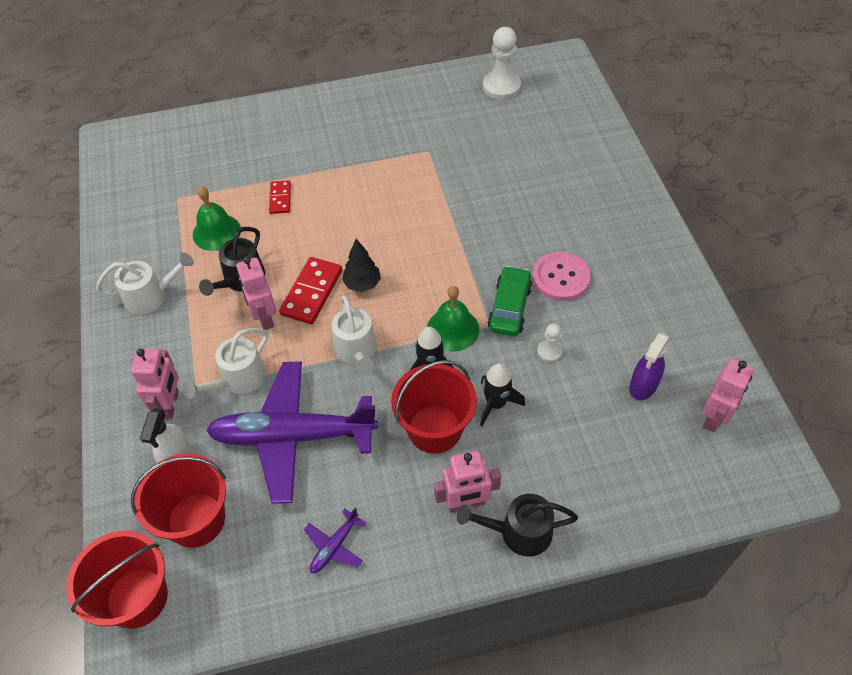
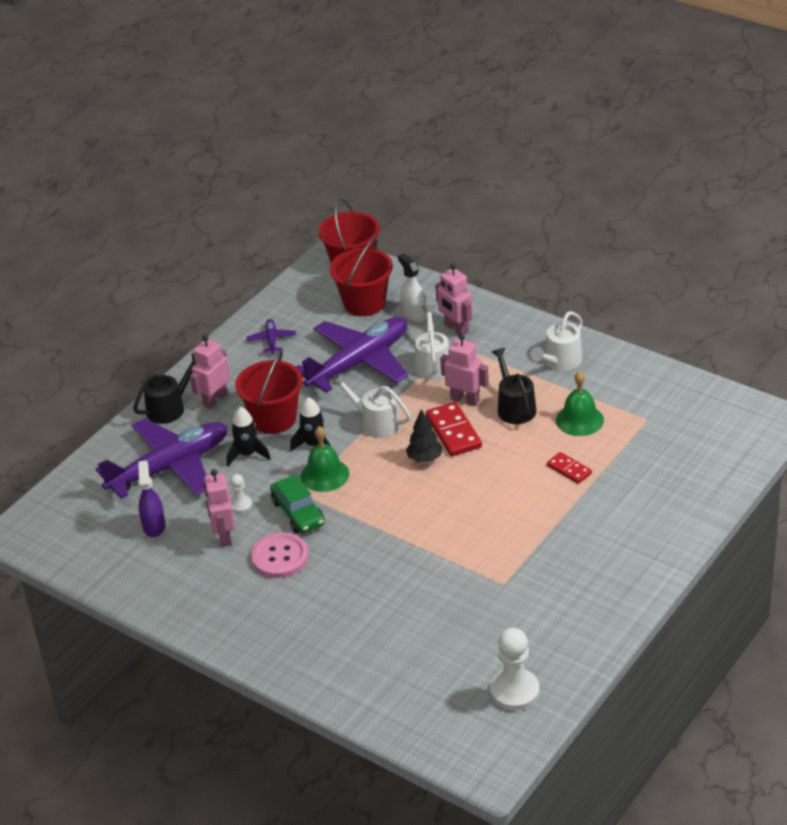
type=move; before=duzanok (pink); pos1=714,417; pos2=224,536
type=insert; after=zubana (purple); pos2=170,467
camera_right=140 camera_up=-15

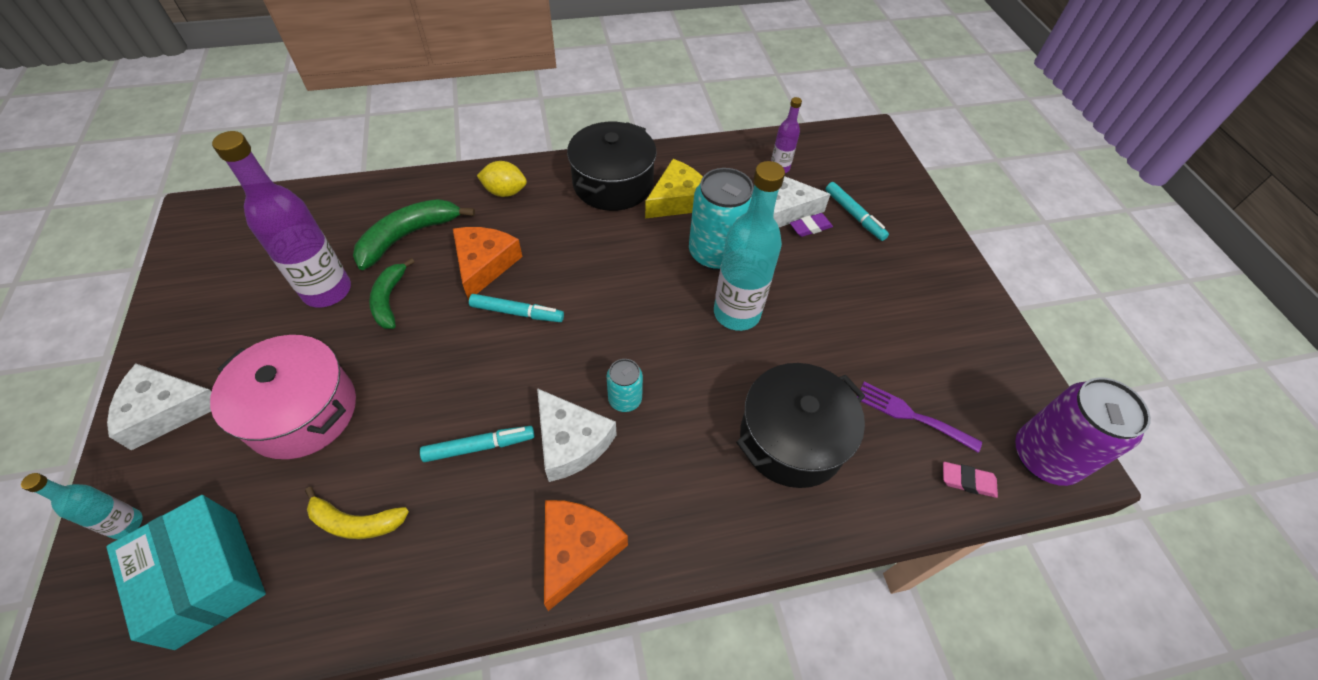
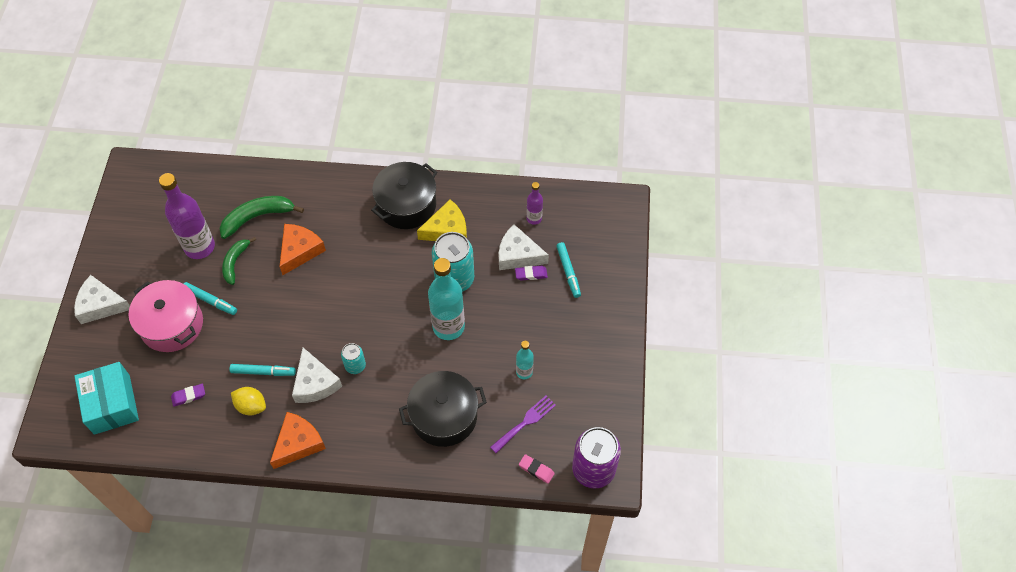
type=move; before=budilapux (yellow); pos1=505,192; pos2=251,406
type=move; before=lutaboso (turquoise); pos1=517,312; pos2=210,300
type=rotate; before=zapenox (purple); pos1=911,415; pos2=525,422; turn=90
type=move; before=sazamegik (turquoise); pos1=126,524; pos2=524,372
type=replace; before=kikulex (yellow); after=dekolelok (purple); pos1=356,522; pos2=188,396
camera_right=20 camera_up=5

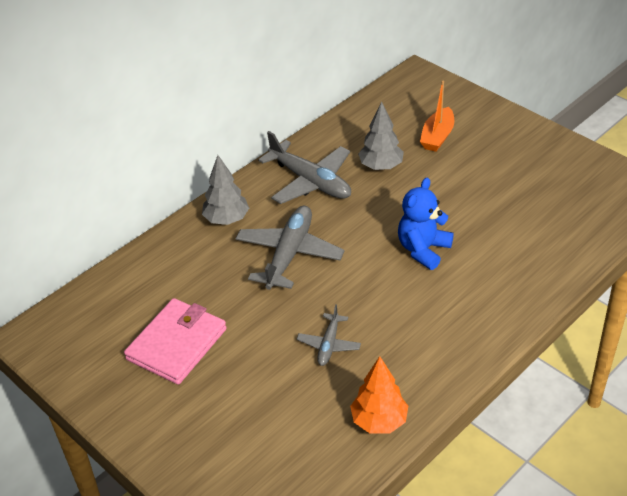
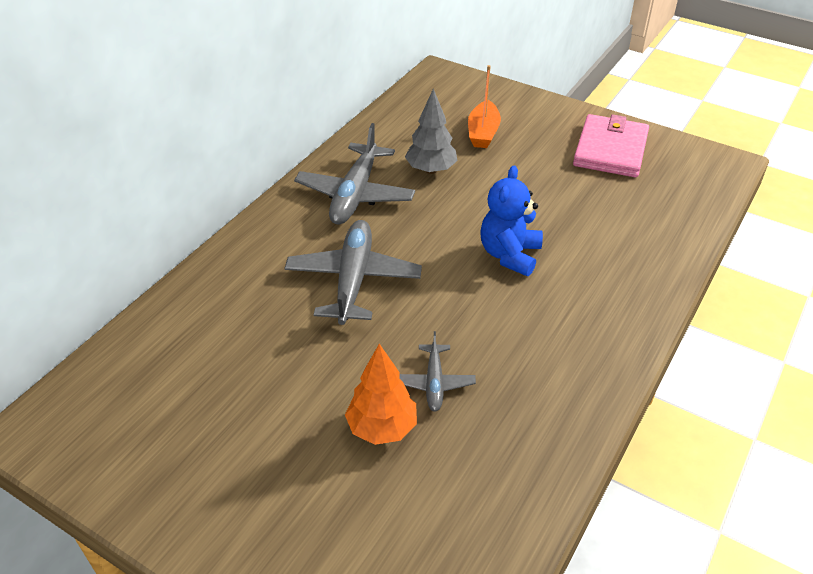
type=rotate; before=zubana (grey); pos1=310,182; pos2=355,195; turn=75
type=delete; before=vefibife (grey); pos1=226,220
type=move; before=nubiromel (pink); pos1=177,344; pos2=610,150
type=move; before=vefibife (orange); pos1=379,421; pos2=382,428
camera_right=-15 camera_up=0

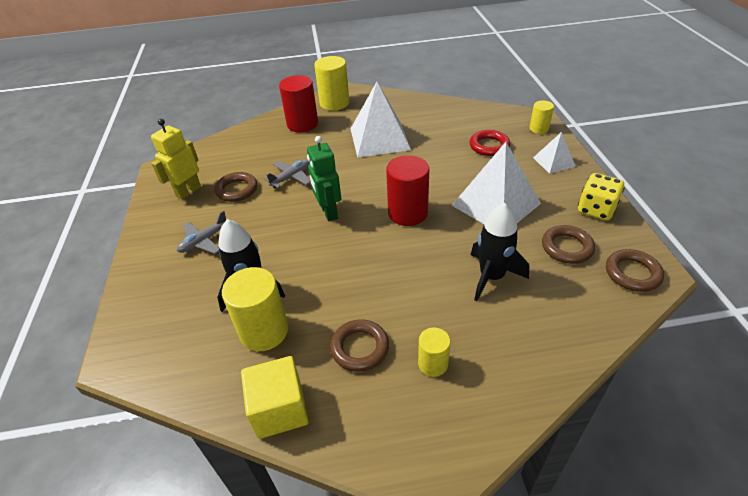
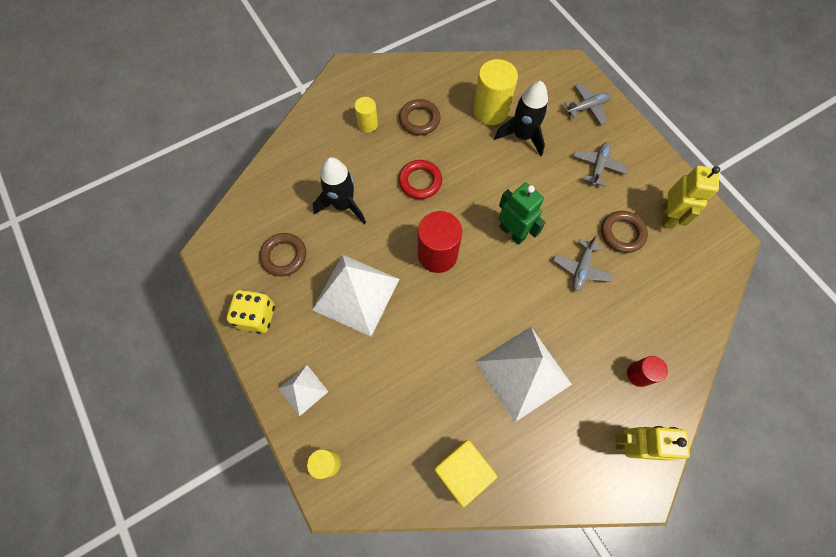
type=replace; before=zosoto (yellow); after=duzanok (yellow); pos1=334,103; pos2=631,444
type=resize; before=zosoto (red); pos1=302,124; pos2=638,374; scale=0.56
type=move; before=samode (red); pos1=489,146; pos2=420,181
type=delete; before=samode (brown); pos1=632,273
type=move; before=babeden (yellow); pos1=279,409; pos2=462,471
type=insert; after=zubana (grey); pos2=587,107
camera_right=155 camera_up=25

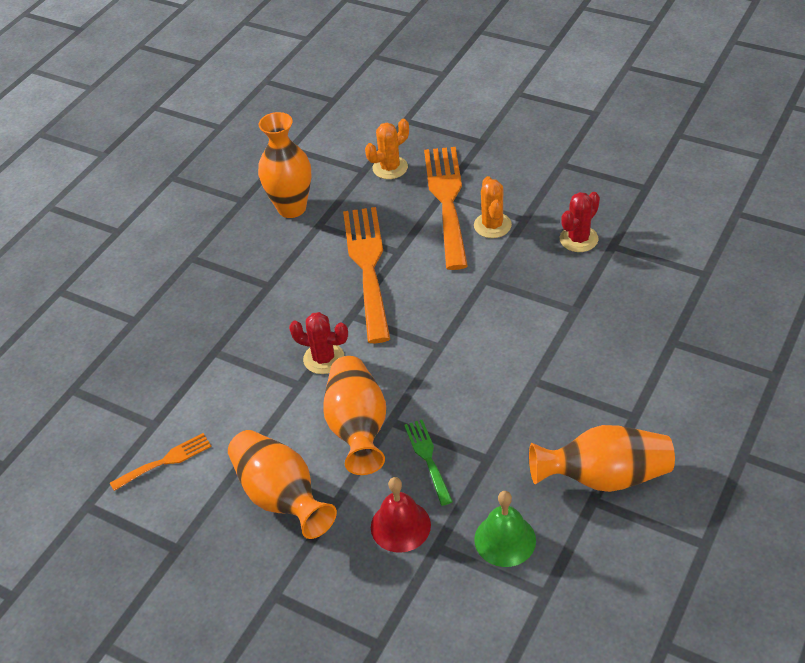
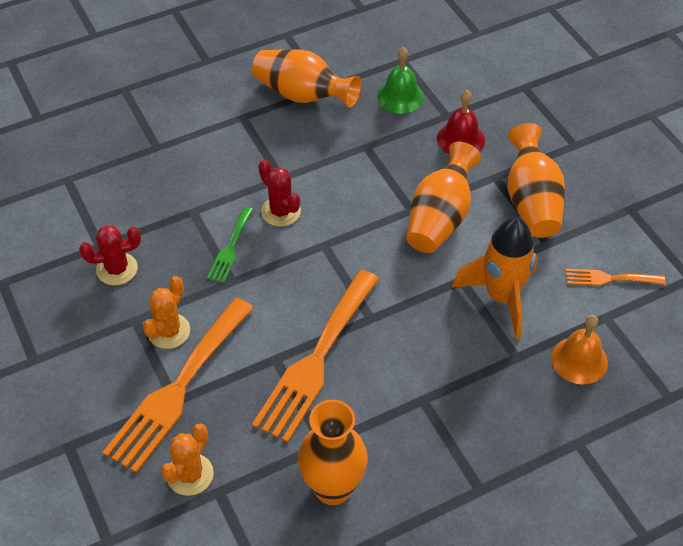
type=rotate; before=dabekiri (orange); pos1=390,168; pos2=190,474; turn=-60
type=move; before=dabekiri (red); pos1=324,358; pos2=281,211
type=move; before=zapenox (green); pos1=427,458; pos2=230,248
type=insert; after=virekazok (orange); pos2=501,297
type=insert; after=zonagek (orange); pos2=579,360
camera_right=-150 camera_up=5

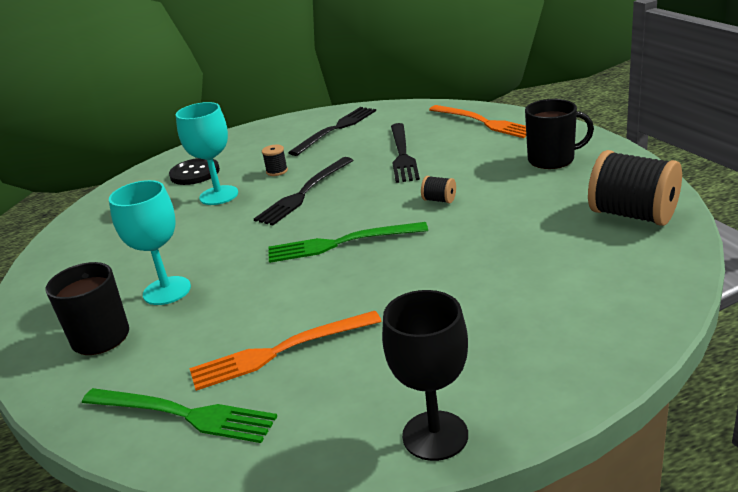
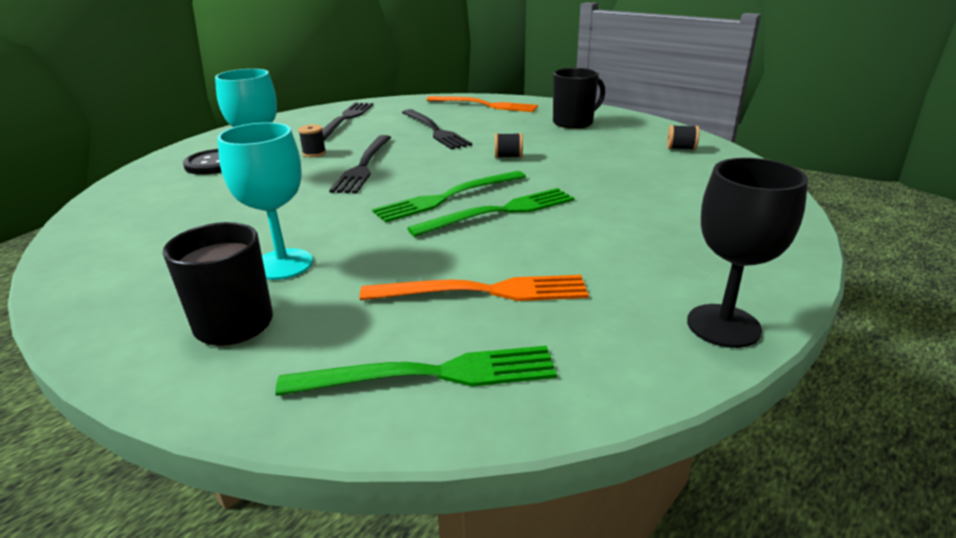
type=resize; before=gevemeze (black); pos1=633,215; pos2=681,148; scale=0.43
type=rotate; before=zapenox (orange); pos1=280,351; pos2=483,291; turn=-135
type=insert; after=zapenox (green); pos2=499,212
camera_right=-30 camera_up=0

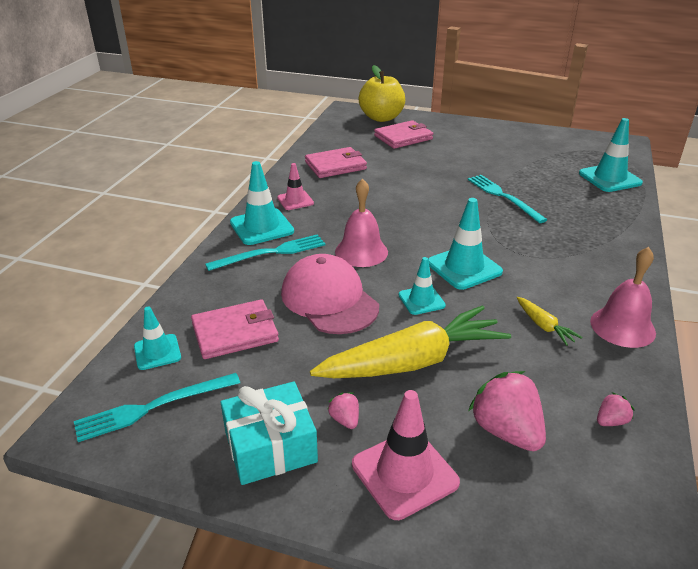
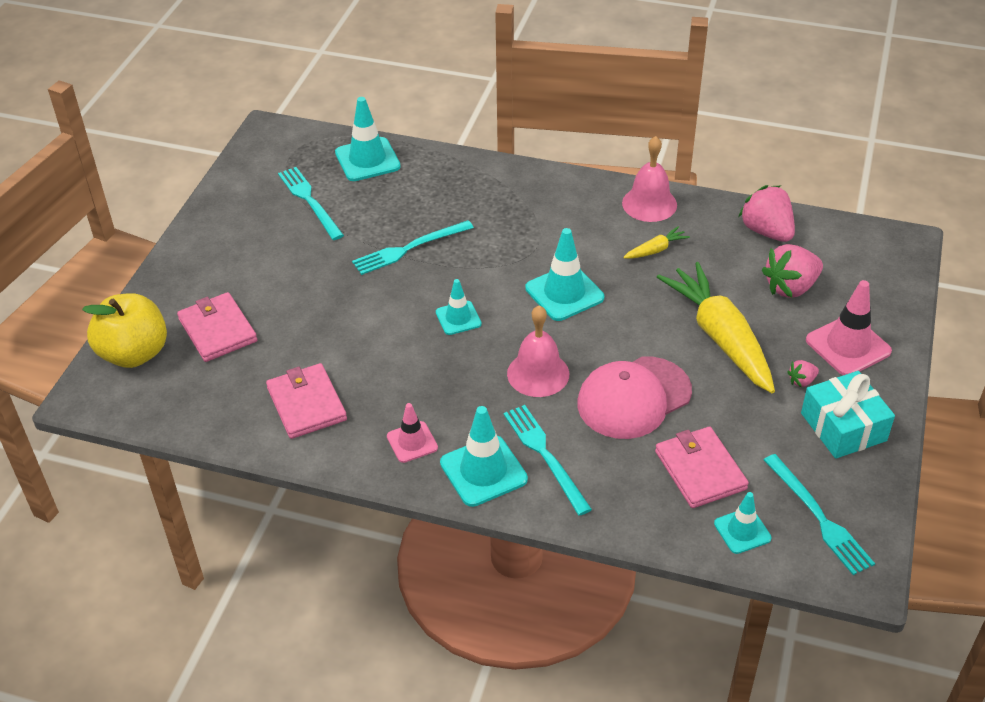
type=move; before=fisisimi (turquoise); pos1=421,300; pos2=458,318
type=resize; before=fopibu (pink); pos1=611,421; pos2=766,231; scale=2.11
type=insert; after=zapenox (turquoise); pos2=309,201
camera_right=-90 camera_up=10

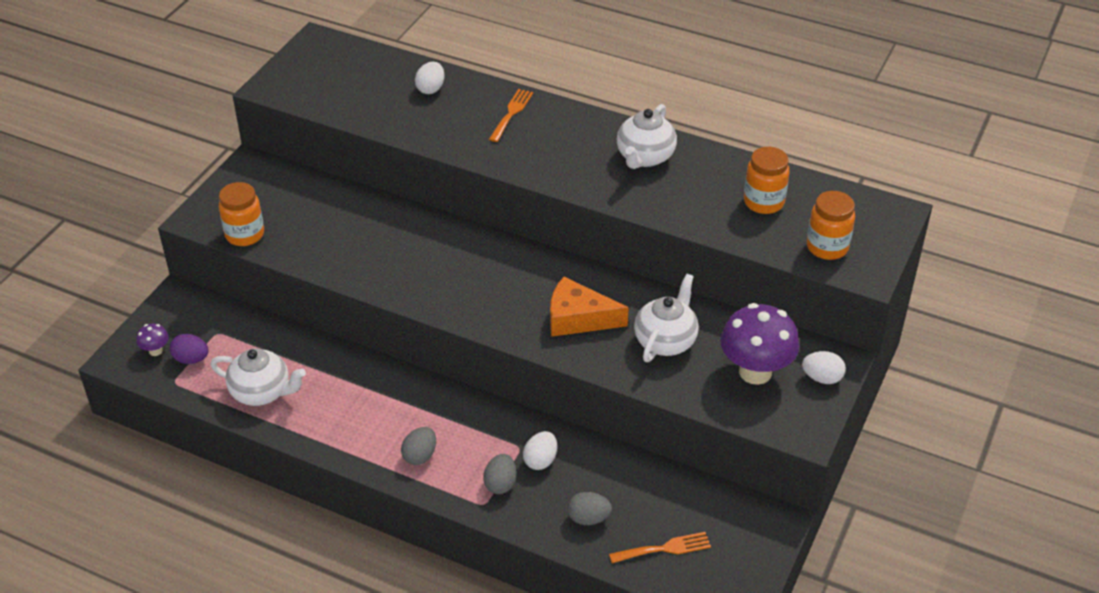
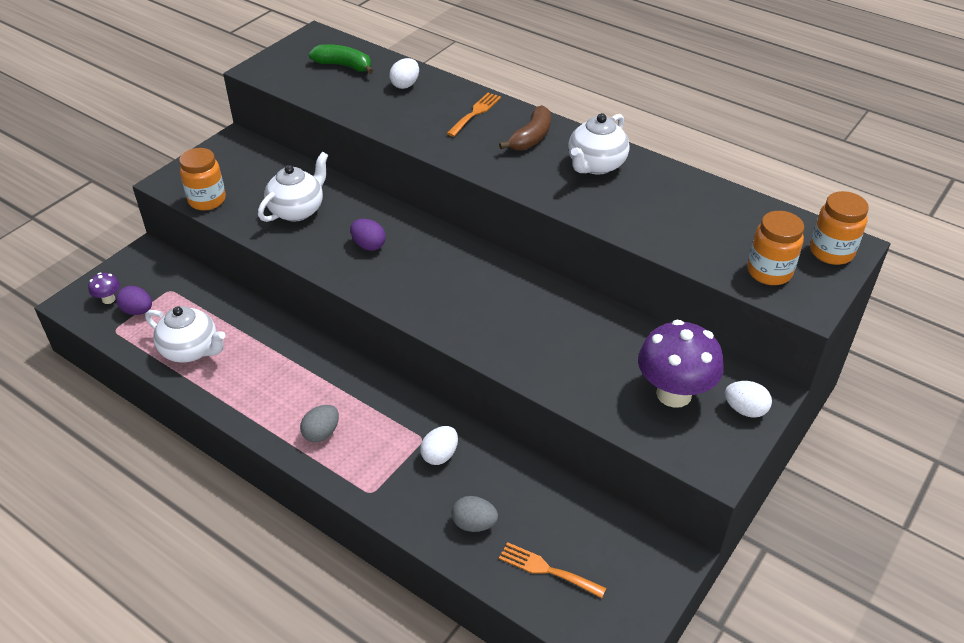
type=move; before=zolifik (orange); pos1=763,202; pos2=831,252
type=move; before=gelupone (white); pos1=665,341; pos2=297,210
type=delete; before=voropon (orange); pos1=578,318
type=delete; before=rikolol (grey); pos1=500,484
type=rotate; before=zapenox (orange); pos1=664,548; pos2=547,569; turn=-150
type=insert; after=kikulex (green); pos2=344,66
type=insert; after=kikulex (brown); pos2=531,137
type=insert; after=rikolol (purple); pos2=368,245
camera_right=10 camera_up=0

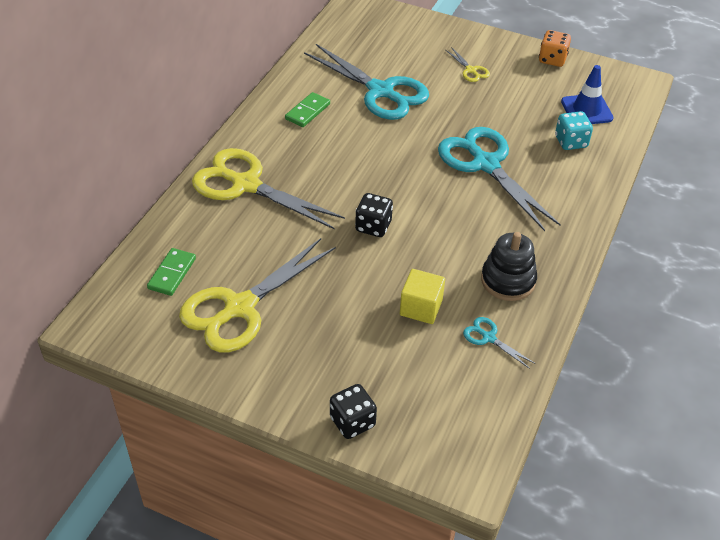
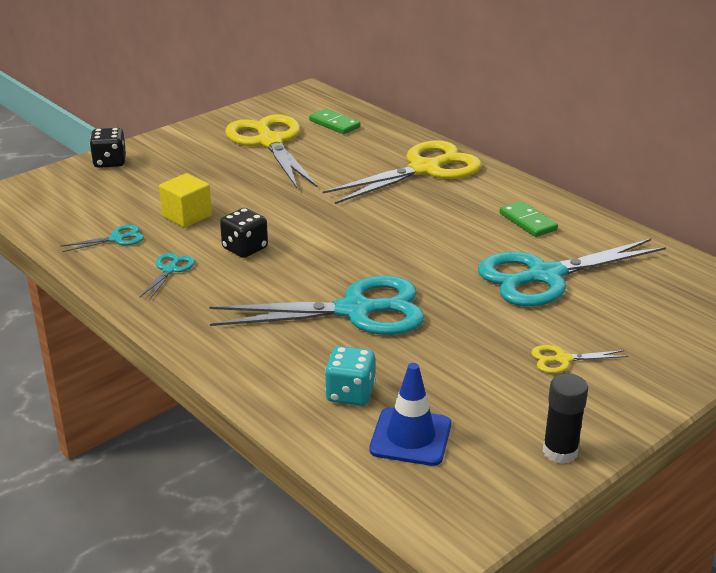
type=replace; before=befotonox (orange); after=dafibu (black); pos1=552,59; pos2=560,451
type=move; before=befotonox (black); pos1=373,226; pos2=245,248
type=replace; before=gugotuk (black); after=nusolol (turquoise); pos1=508,280; pos2=170,270
camera_right=115 camera_up=-15

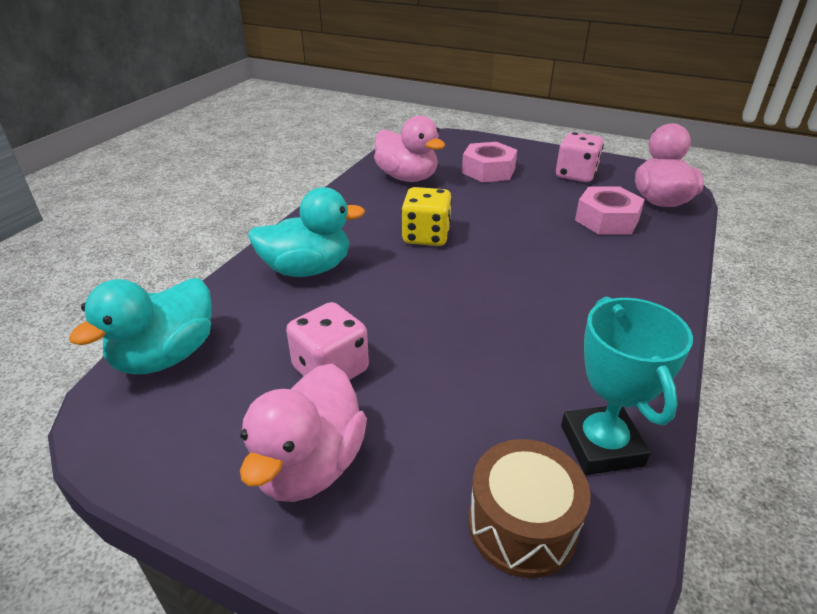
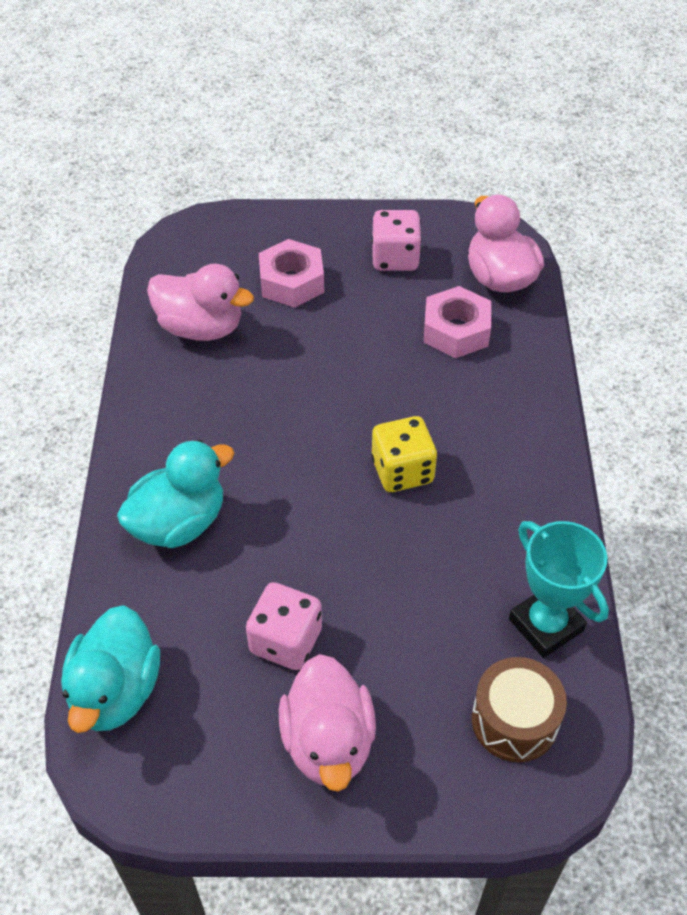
type=move; before=befotonox (yellow); pos1=426,236; pos2=402,471
camera_right=-25 camera_up=15

